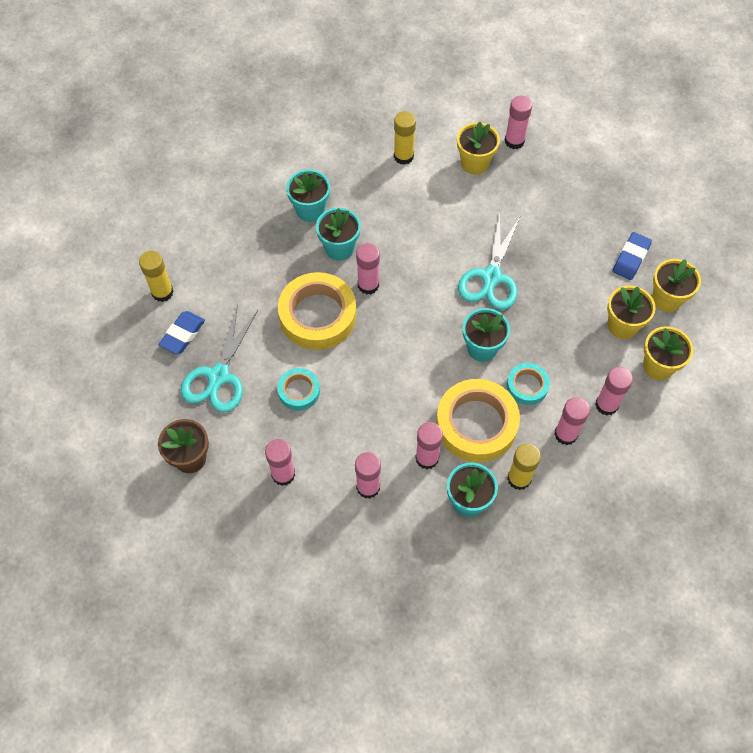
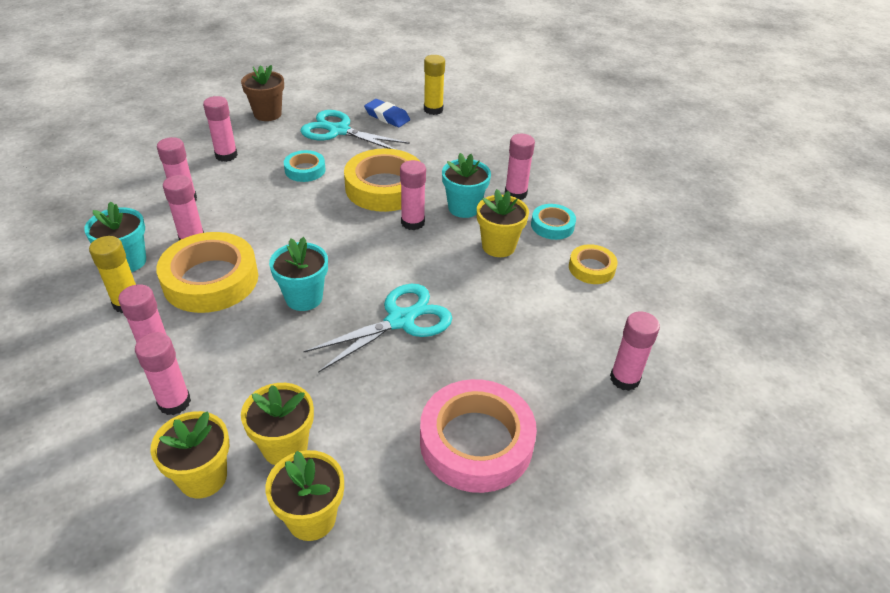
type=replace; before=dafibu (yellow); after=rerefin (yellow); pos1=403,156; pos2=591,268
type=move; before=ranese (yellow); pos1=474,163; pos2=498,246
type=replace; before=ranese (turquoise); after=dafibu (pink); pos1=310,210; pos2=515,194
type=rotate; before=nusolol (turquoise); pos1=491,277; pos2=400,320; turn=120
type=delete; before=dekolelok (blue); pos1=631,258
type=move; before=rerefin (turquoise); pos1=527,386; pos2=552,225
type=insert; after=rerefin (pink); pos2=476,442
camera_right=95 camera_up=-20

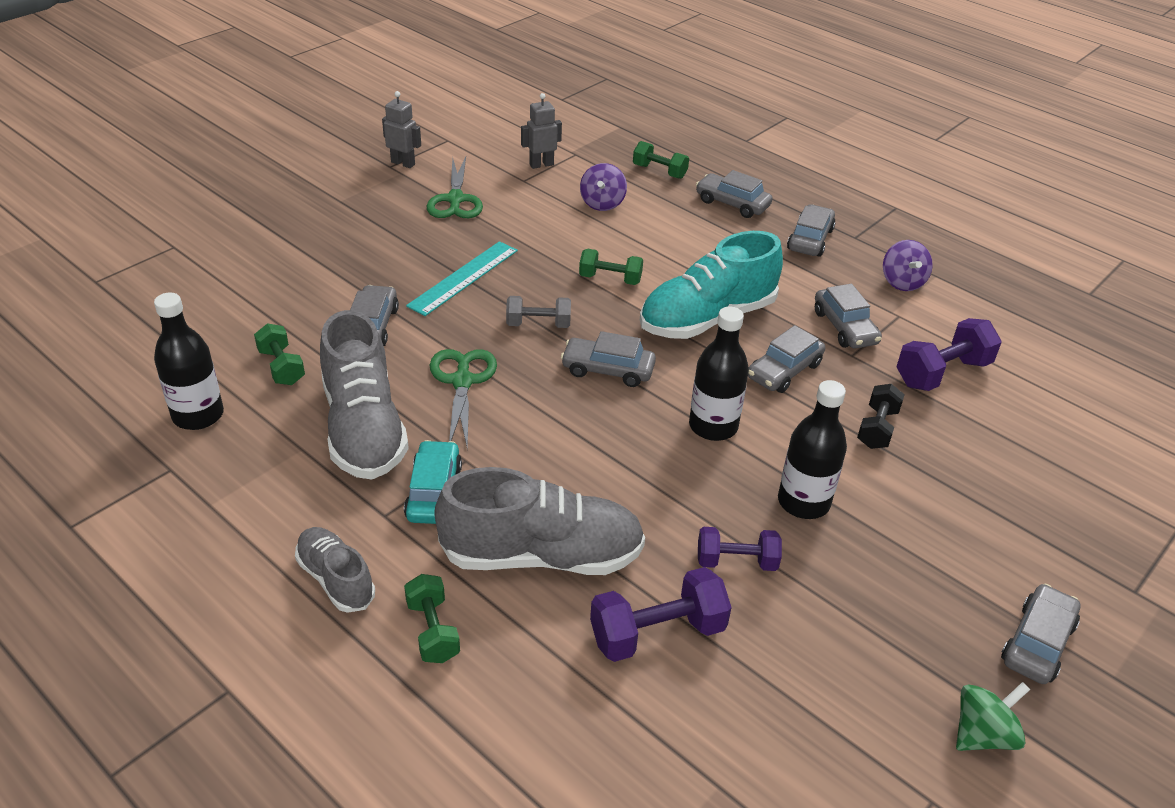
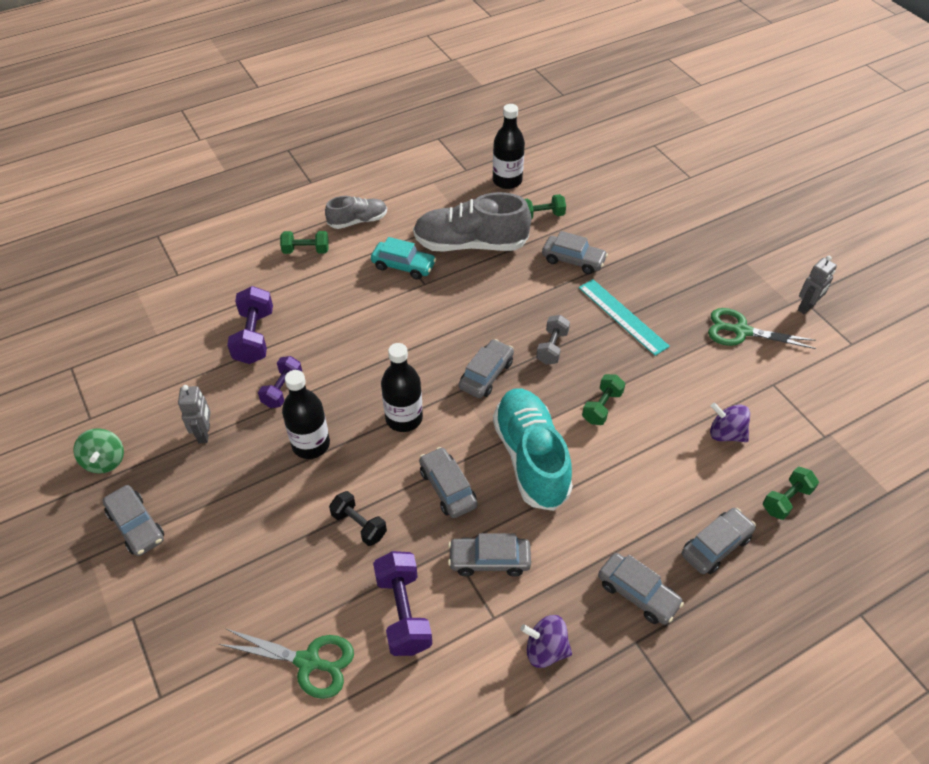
type=move; before=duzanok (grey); pos1=541,164; pos2=204,433
type=move; before=nusolol (green); pos1=462,381; pos2=308,662
type=delete; before=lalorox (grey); pos1=542,555
camera_right=110 camera_up=10

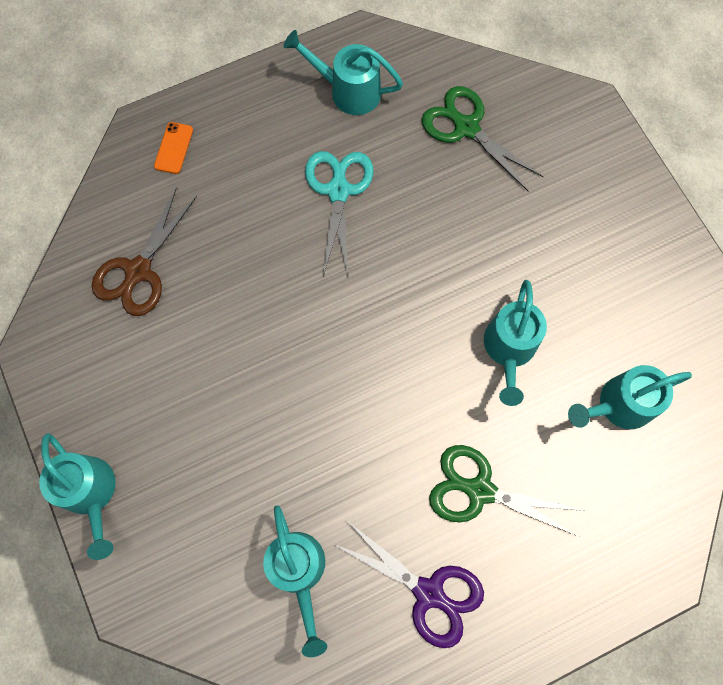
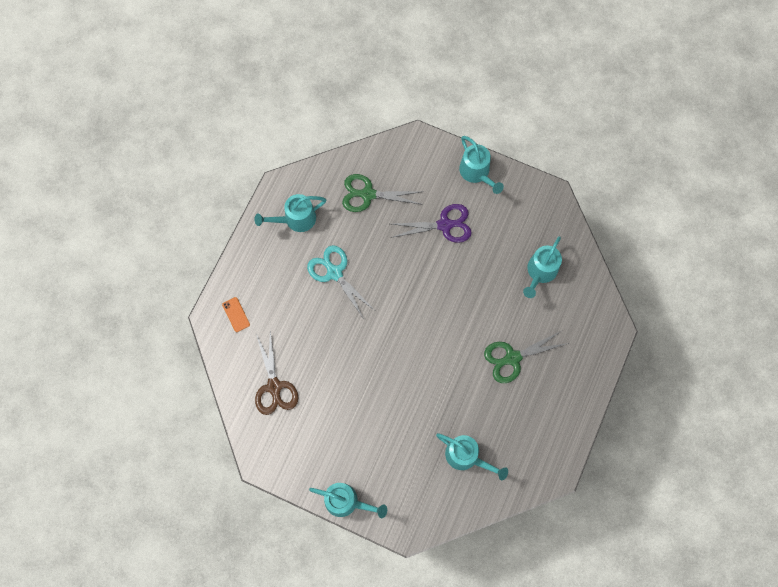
type=move; before=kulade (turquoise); pos1=508,350; pos2=477,173
type=move; before=nusolol (purple); pos1=428,592; pos2=444,225
camera_right=-40 camera_up=0

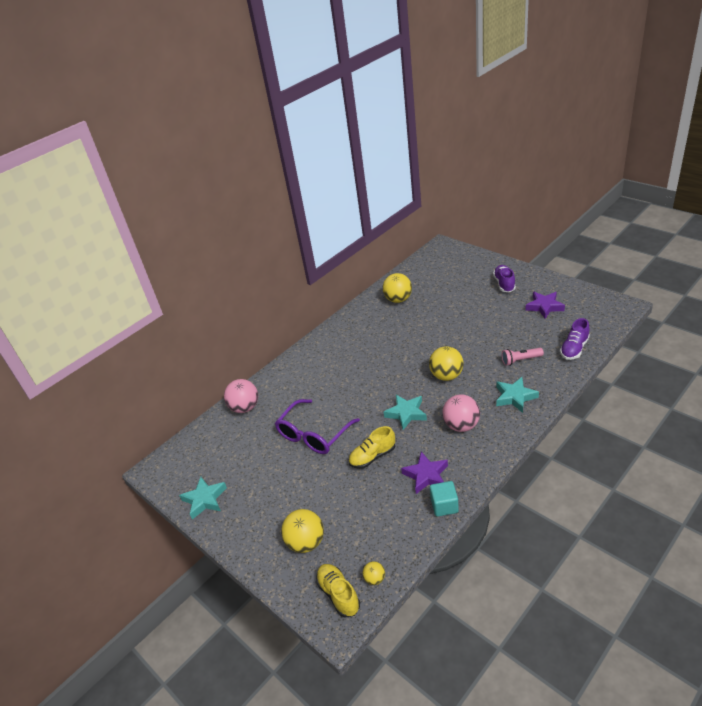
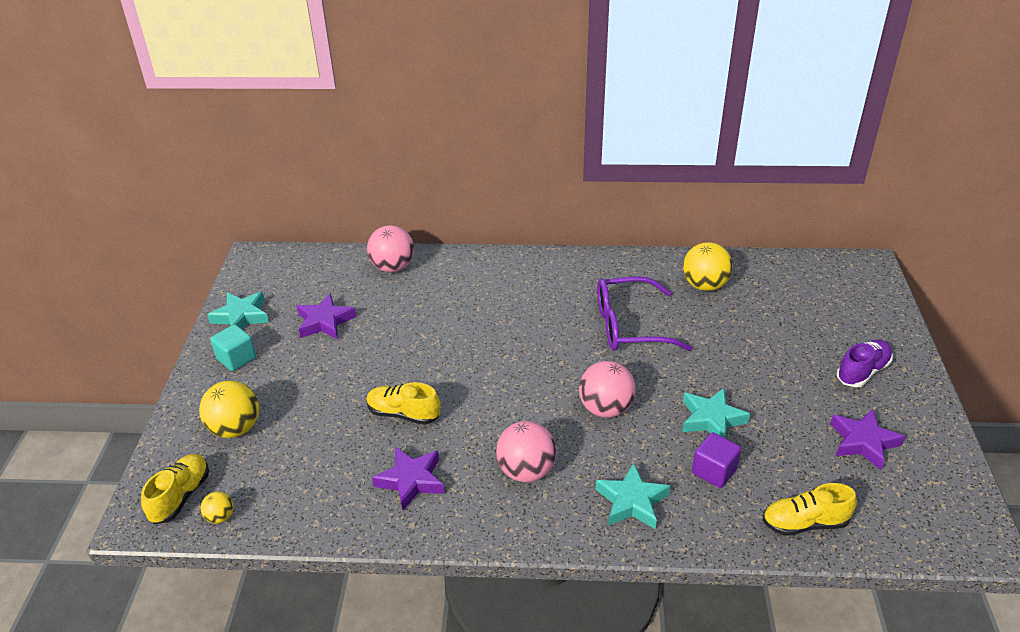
type=recolor; before=lalorox (purple); after=lalorox (yellow); pos1=574,349; pos2=804,523
type=recolor; before=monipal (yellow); after=monipal (pink); pos1=446,376; pos2=605,408
type=replace; before=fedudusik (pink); after=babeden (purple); pos1=520,360; pos2=714,471
type=move; before=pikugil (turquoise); pos1=406,413; pos2=711,419
type=move; before=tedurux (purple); pos1=314,434; pos2=630,326
type=move; before=babeden (turquoise); pos1=444,506; pos2=236,358
type=insert; after=pikugil (purple); pos2=325,321
camera_right=45 camera_up=0

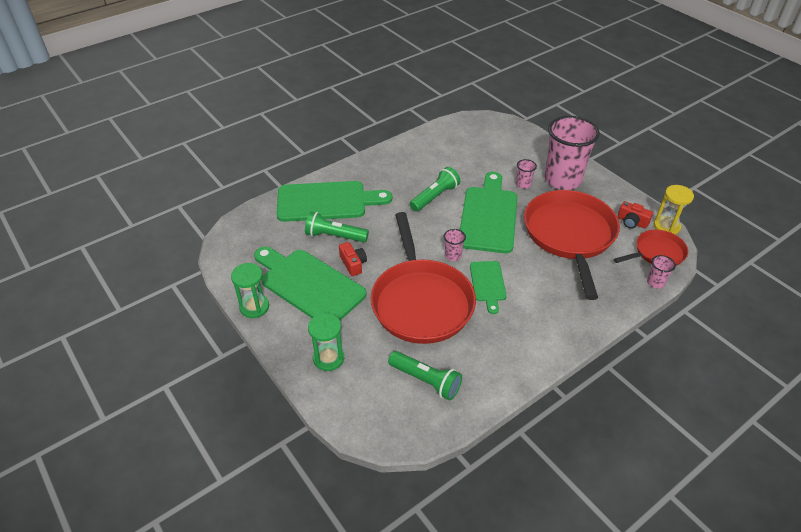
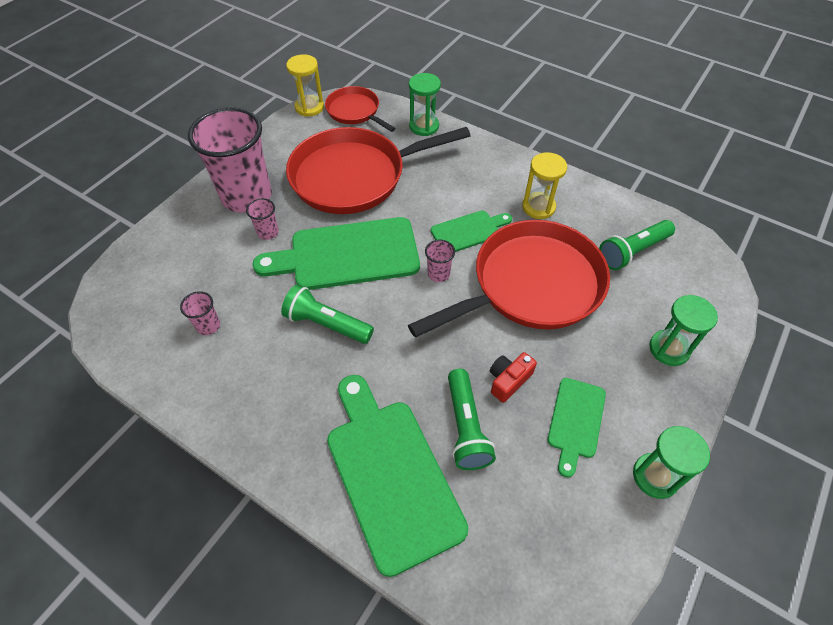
type=delete; before=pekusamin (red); pos1=632,222
type=resize; before=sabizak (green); pos1=309,285; pos2=575,421; scale=0.53
type=move; before=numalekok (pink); pos1=655,282; pos2=208,326
type=rotate; before=fedudusik (green); pos1=426,381; pos2=633,251; turn=-135
type=insert; after=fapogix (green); pos2=424,126
type=insert; after=fapogix (yellow); pos2=538,207
camera_right=-110 camera_up=10

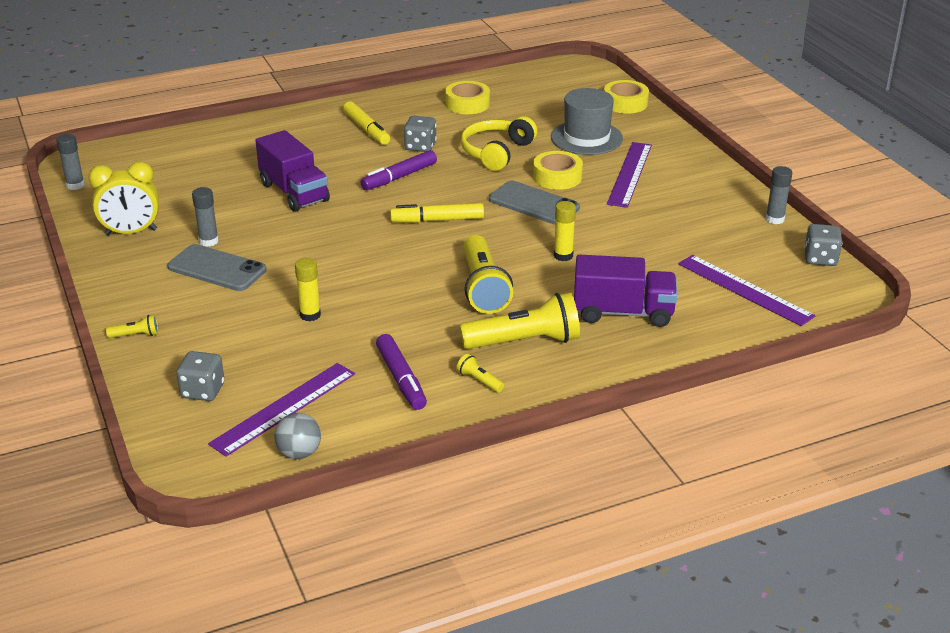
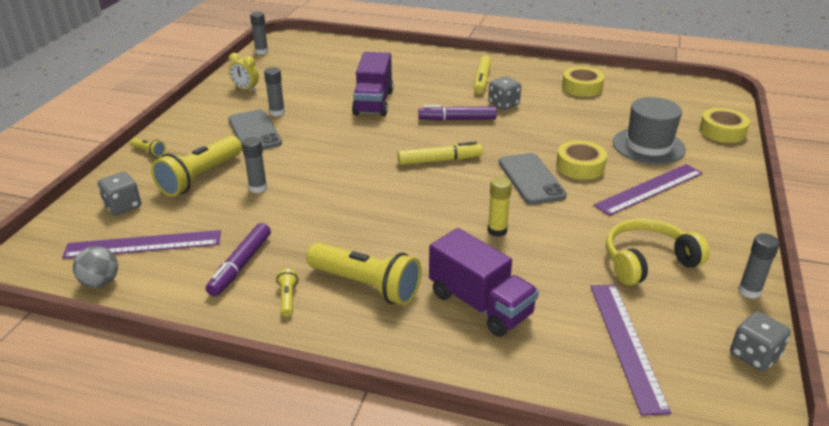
type=move; before=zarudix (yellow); pos1=496,152; pos2=647,261
type=resize; before=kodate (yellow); pos1=131,232; pos2=246,89; scale=0.63
type=rotate; before=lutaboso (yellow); pos1=437,220; pos2=439,160; turn=135
type=move; before=fedudusik (yellow); pos1=483,288; pos2=200,177
type=recolor; before=dafibu (yellow); after=dafibu (grey); pos1=310,315; pos2=258,188
camera_right=40 camera_up=0

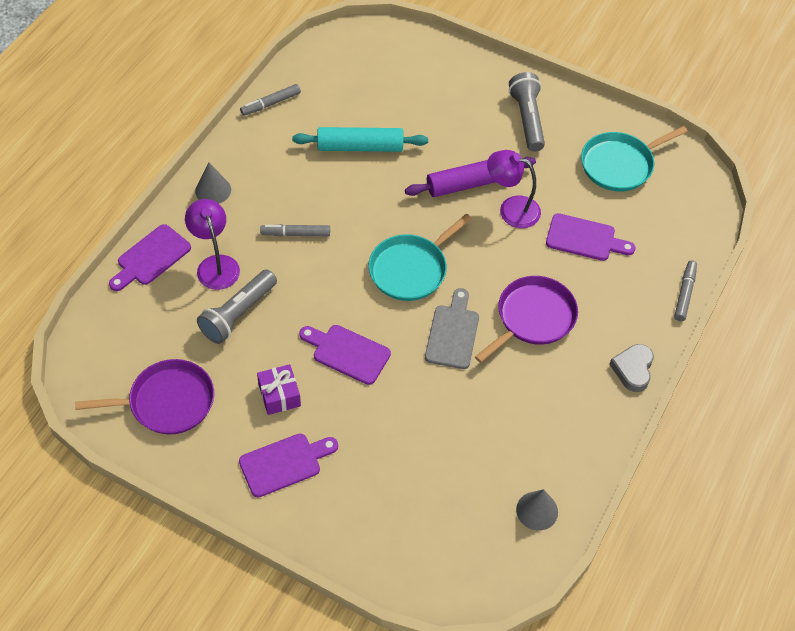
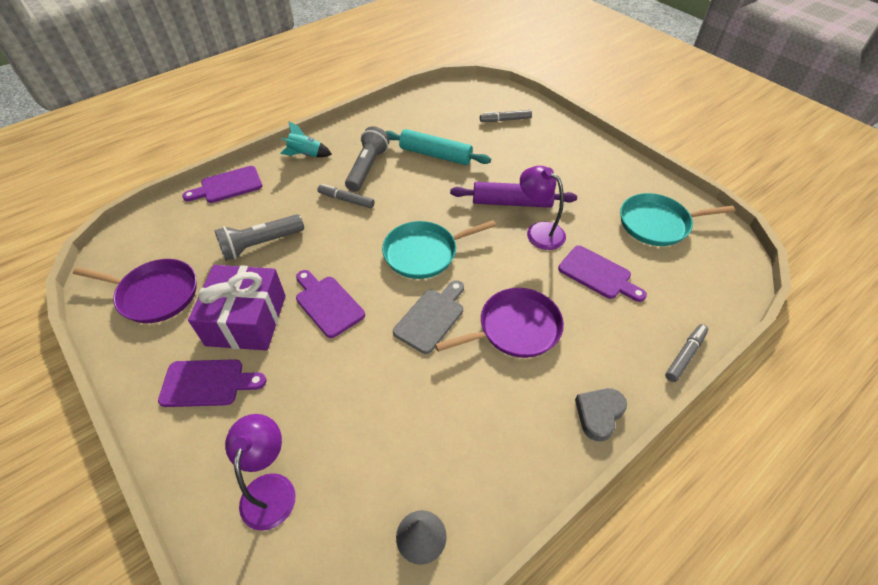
type=move; before=fedudusik (grey); pos1=527,119; pos2=367,168
type=move; before=lutaboso (grey); pos1=270,103; pos2=505,120
type=replace; before=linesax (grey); after=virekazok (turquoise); pos1=213,190; pos2=306,154
type=move; before=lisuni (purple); pos1=215,265; pos2=270,488
type=resize; before=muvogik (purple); pos1=279,395; pos2=246,320; scale=1.9
camera_right=25 camera_up=-5

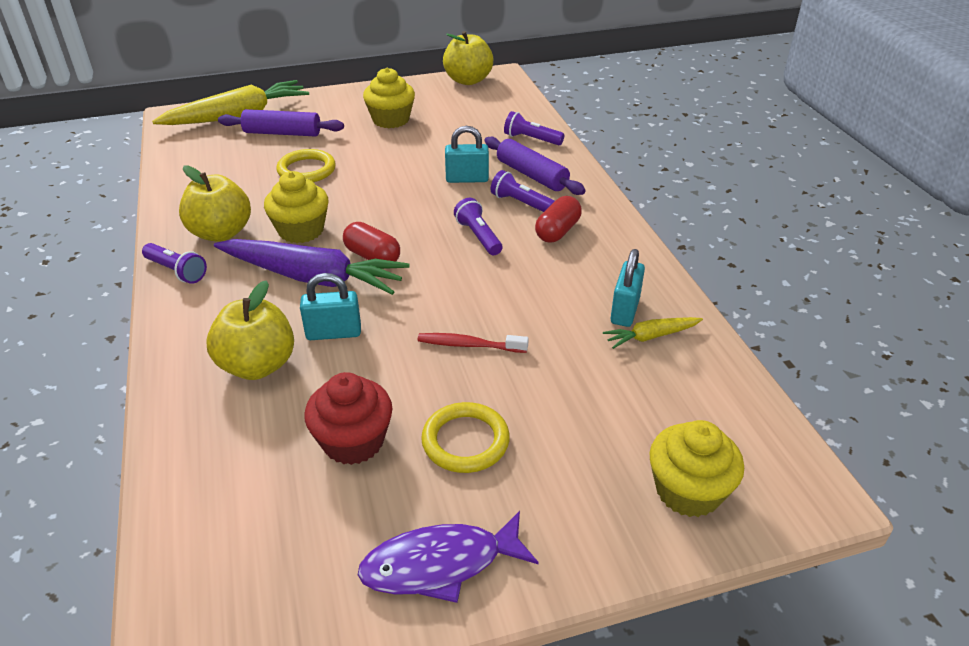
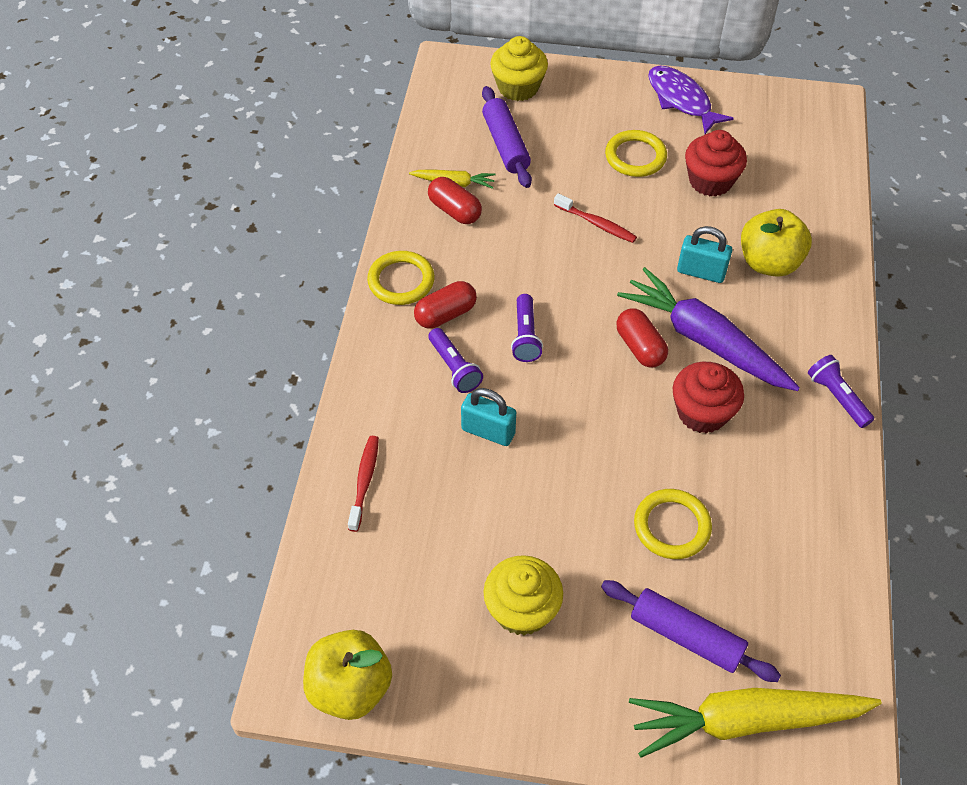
type=replace; before=fedudusik (purple); after=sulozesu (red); pos1=531,139; pos2=364,481
type=move; before=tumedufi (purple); pos1=531,175; pos2=505,144
type=delete; before=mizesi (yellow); pos1=221,233
type=recolor; before=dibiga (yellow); after=dibiga (red); pos1=301,230; pos2=702,412
type=replace; before=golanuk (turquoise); after=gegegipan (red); pos1=625,310; pos2=454,210
type=rotate; before=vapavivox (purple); pos1=440,564; pos2=681,100; turn=-135
type=insert; after=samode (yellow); pos2=401,281
camera_right=-155 camera_up=15

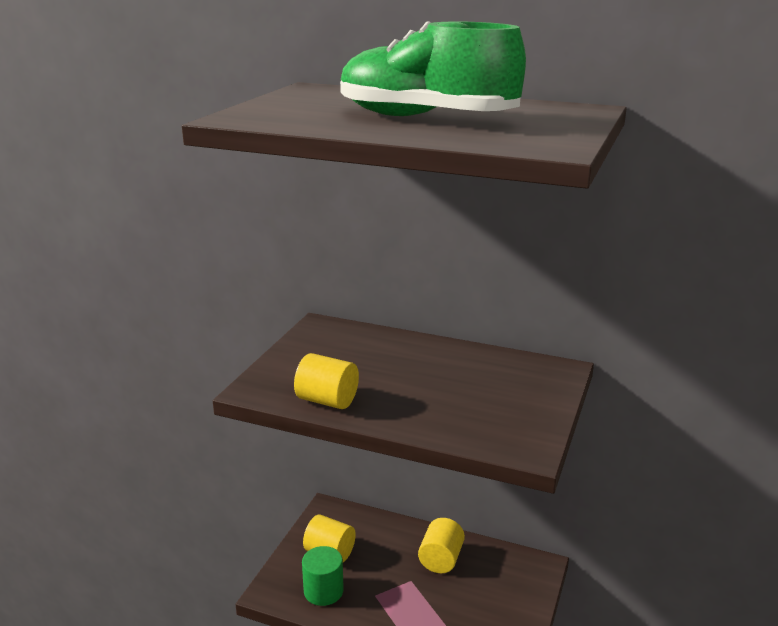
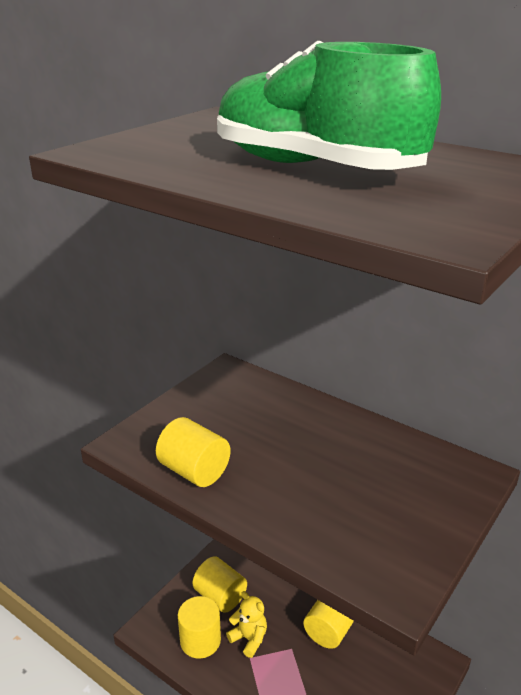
type=recolor; before=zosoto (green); after=zosoto (yellow); pos1=323,591; pos2=200,640
type=insert; after=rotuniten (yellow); pos2=249,639
camera_right=15 camera_up=5

